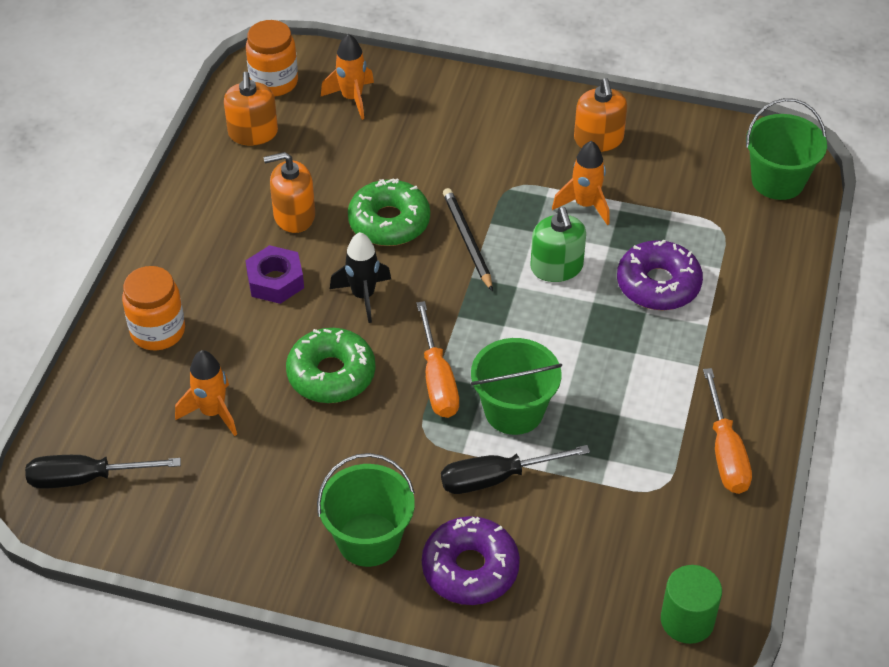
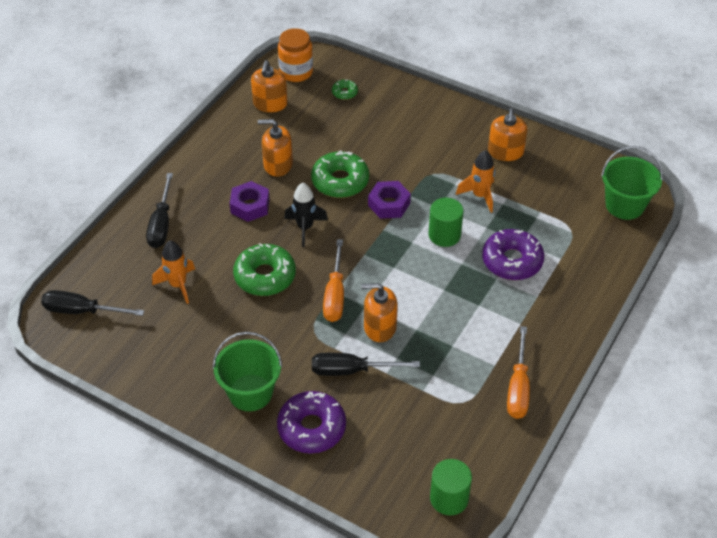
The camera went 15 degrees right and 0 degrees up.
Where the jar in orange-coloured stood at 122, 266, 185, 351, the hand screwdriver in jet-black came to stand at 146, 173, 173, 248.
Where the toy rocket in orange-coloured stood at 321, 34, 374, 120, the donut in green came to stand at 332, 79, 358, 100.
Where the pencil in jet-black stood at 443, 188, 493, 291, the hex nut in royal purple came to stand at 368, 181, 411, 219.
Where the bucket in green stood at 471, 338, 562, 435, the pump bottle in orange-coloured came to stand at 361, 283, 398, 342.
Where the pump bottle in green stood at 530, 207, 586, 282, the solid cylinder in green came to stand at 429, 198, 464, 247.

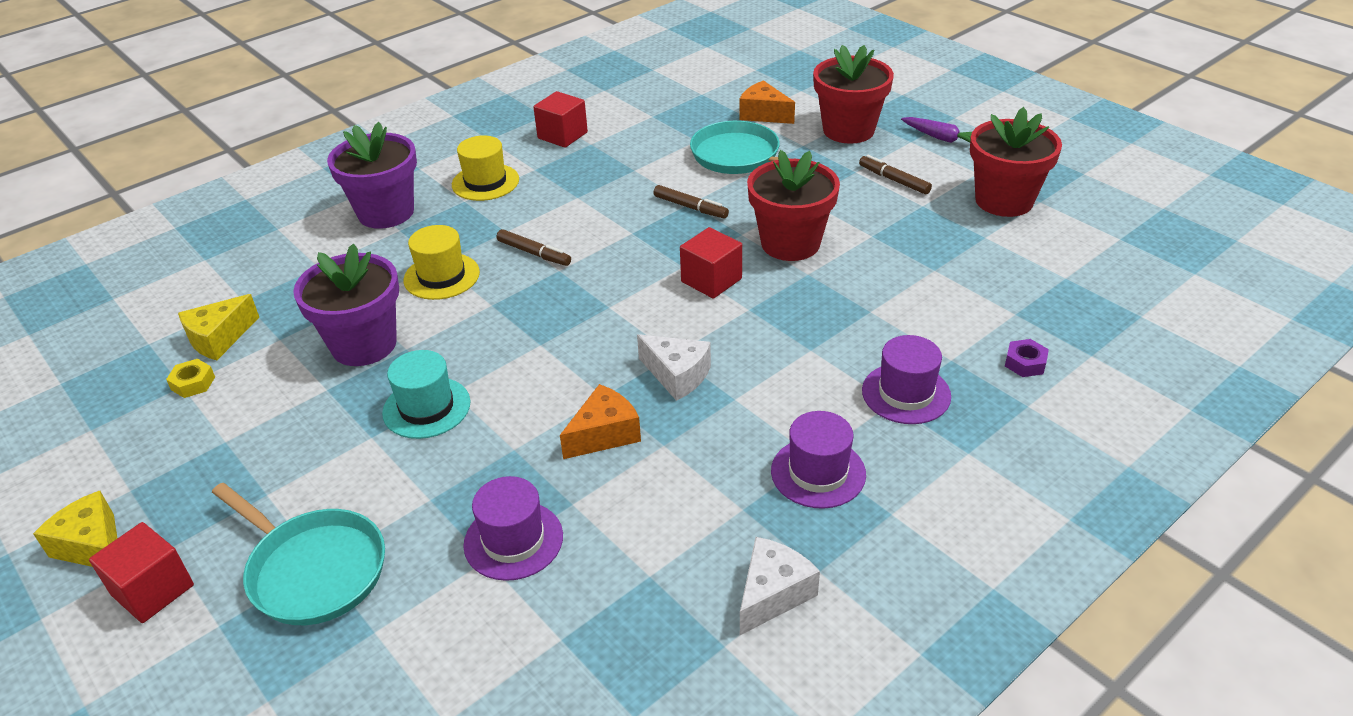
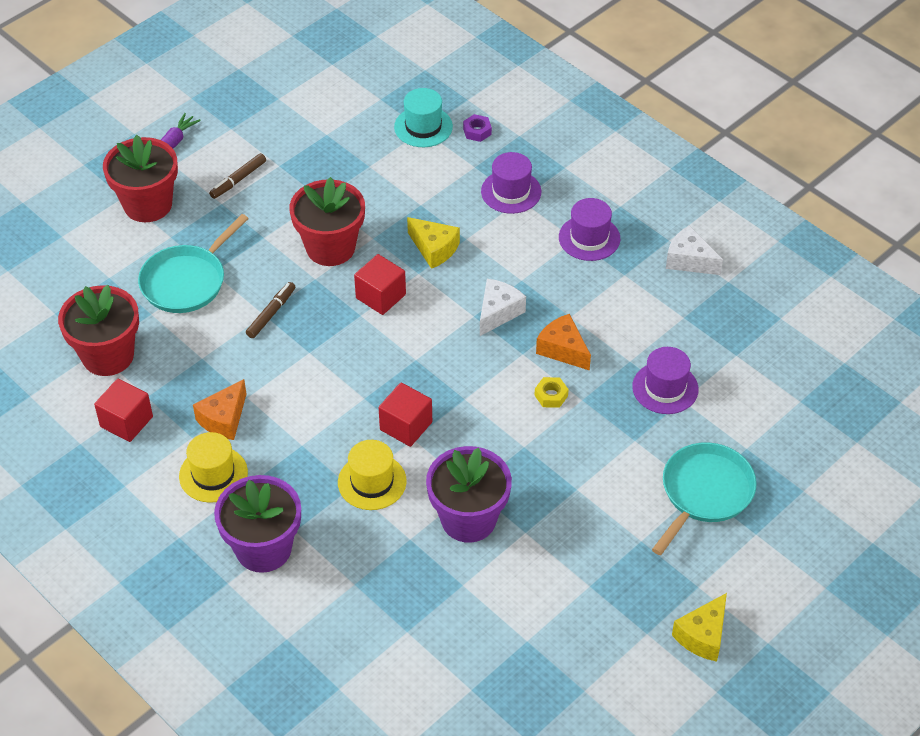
The camera went 95 degrees left and 10 degrees up.
The solid cube in scarlet ended up elsewhere, having gone from 89, 522, 194, 623 to 378, 382, 432, 447.
The hex nut in golden ended up elsewhere, having gone from 166, 359, 215, 398 to 534, 377, 569, 408.
The piece of cheese in golden ended up elsewhere, having gone from 178, 294, 259, 360 to 407, 217, 460, 269.
The top hat in aqua ended up elsewhere, having gone from 382, 350, 470, 439 to 394, 88, 453, 147.
The second view lost the felt pen in brown at 496, 229, 571, 266.
The piece of cheese in orange-coloured ended up elsewhere, having gone from 739, 80, 795, 124 to 193, 379, 246, 440.
The potted plant in scarlet ended up elsewhere, having gone from 970, 107, 1062, 217 to 58, 285, 139, 376.

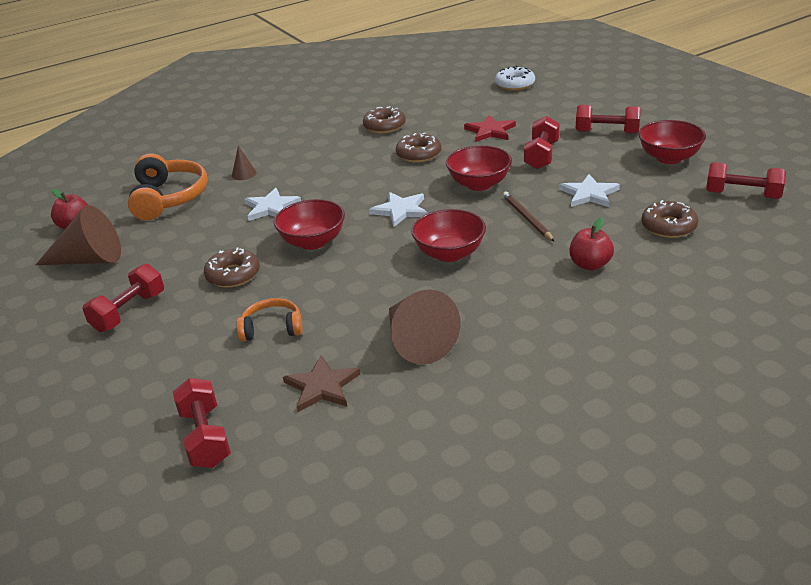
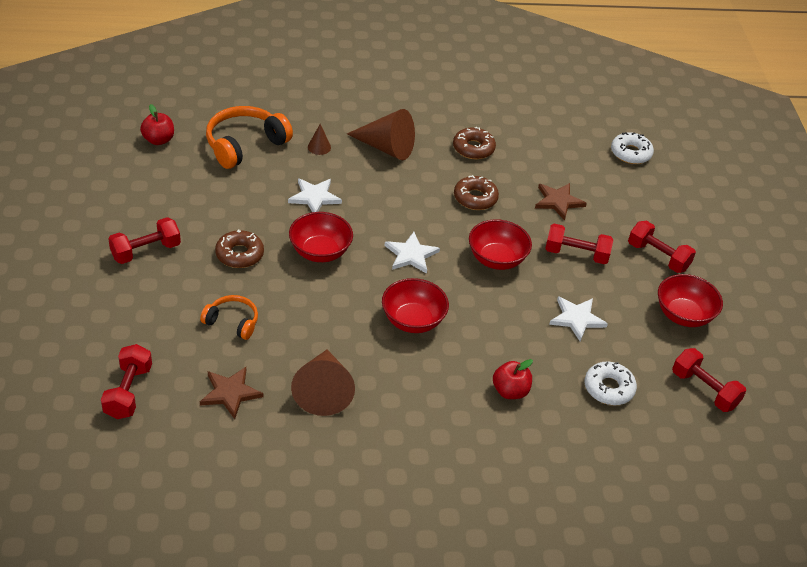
The camera went 20 degrees right and 10 degrees up.
The solid cone in brown ended up elsewhere, having gone from 36, 205, 121, 265 to 347, 109, 415, 160.
The headphones in orange-coloured at 128, 153, 208, 220 ended up facing another way, 150 degrees counterclockwise from before.
What was the star shape in scarlet at 464, 115, 516, 142 turned into the star shape in brown at 535, 183, 587, 221.
The second view lost the pencil in brown at 502, 192, 555, 242.
The hand weight in scarlet at 524, 116, 560, 169 ended up facing another way, 60 degrees clockwise from before.
What was the donut in brown at 641, 200, 698, 238 turned into the donut in snow-white at 585, 362, 637, 405.

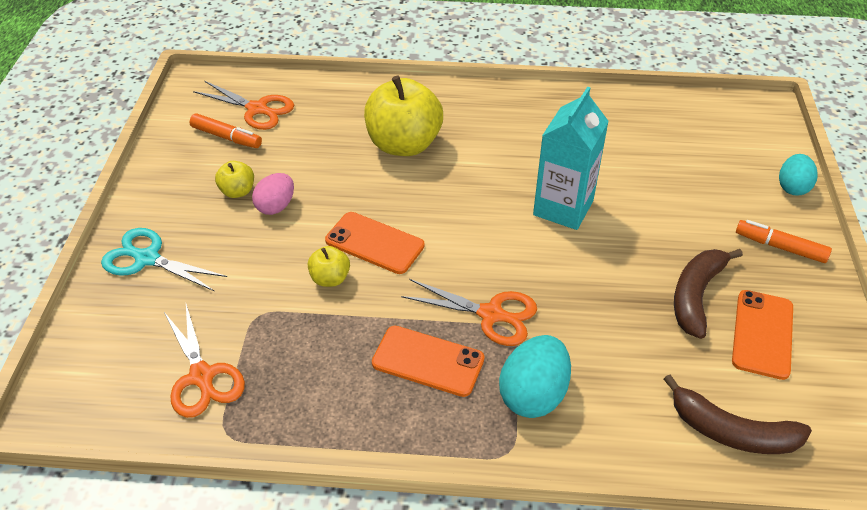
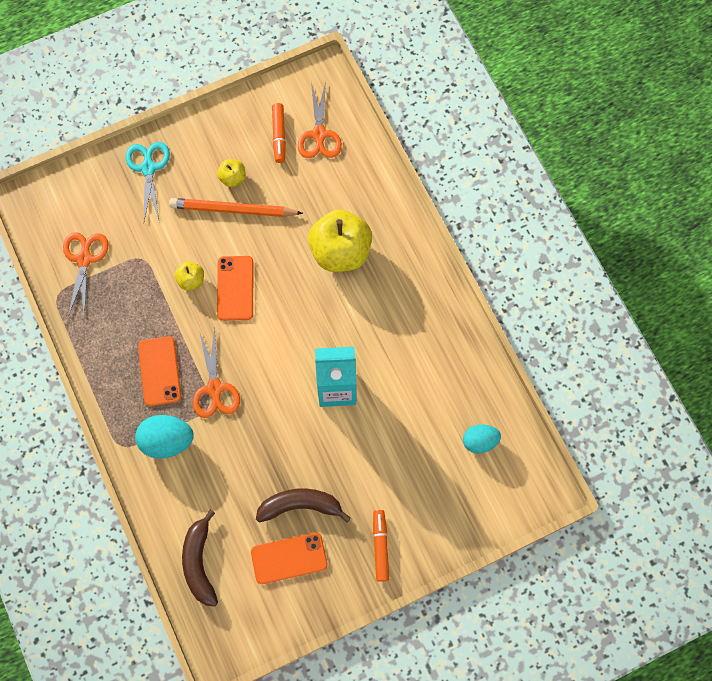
The camera went 60 degrees right and 25 degrees up.
The scissors in orange-coloured at 164, 304, 245, 418 ended up facing another way, 150 degrees clockwise from before.
Where the egg shape in pink stood at 252, 173, 294, 215, the pencil in orange-coloured came to stand at 169, 198, 303, 217.
The egg shape in aqua ended up elsewhere, having gone from 779, 154, 818, 196 to 463, 424, 501, 453.

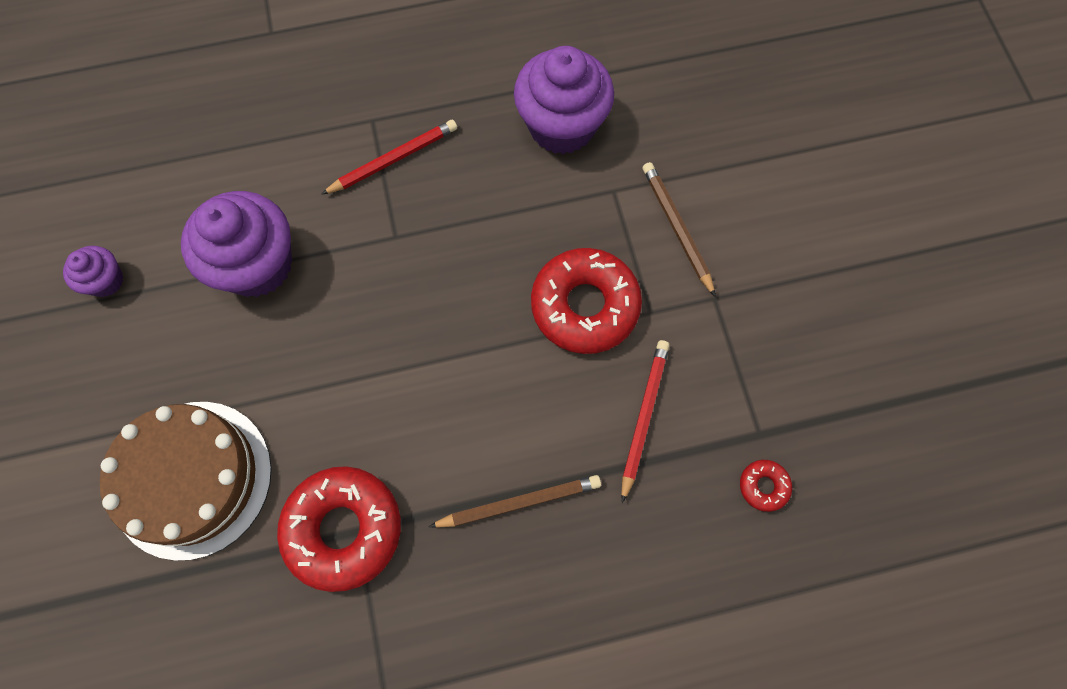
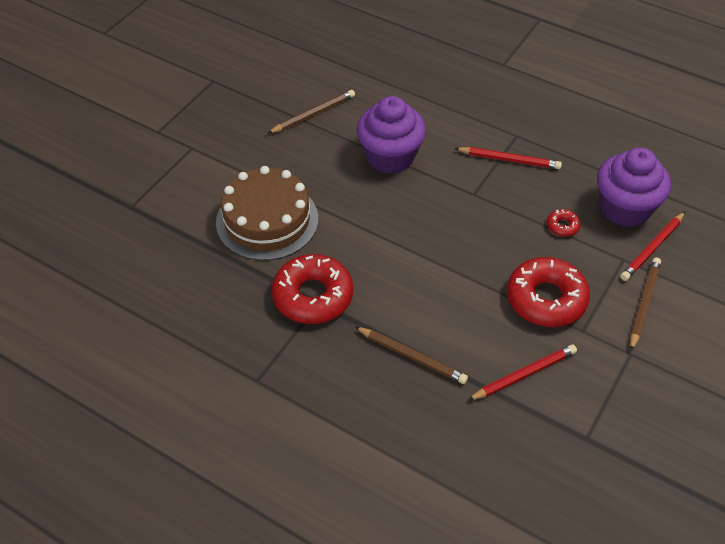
The camera went 45 degrees right and 20 degrees down.
Where the muffin in royal purple stood at 63, 246, 123, 297, the pencil in brown came to stand at 267, 90, 355, 134.
The donut in scarlet ended up elsewhere, having gone from 740, 460, 792, 512 to 547, 209, 581, 237.
The second view gained the pencil in scarlet at 620, 212, 685, 281.

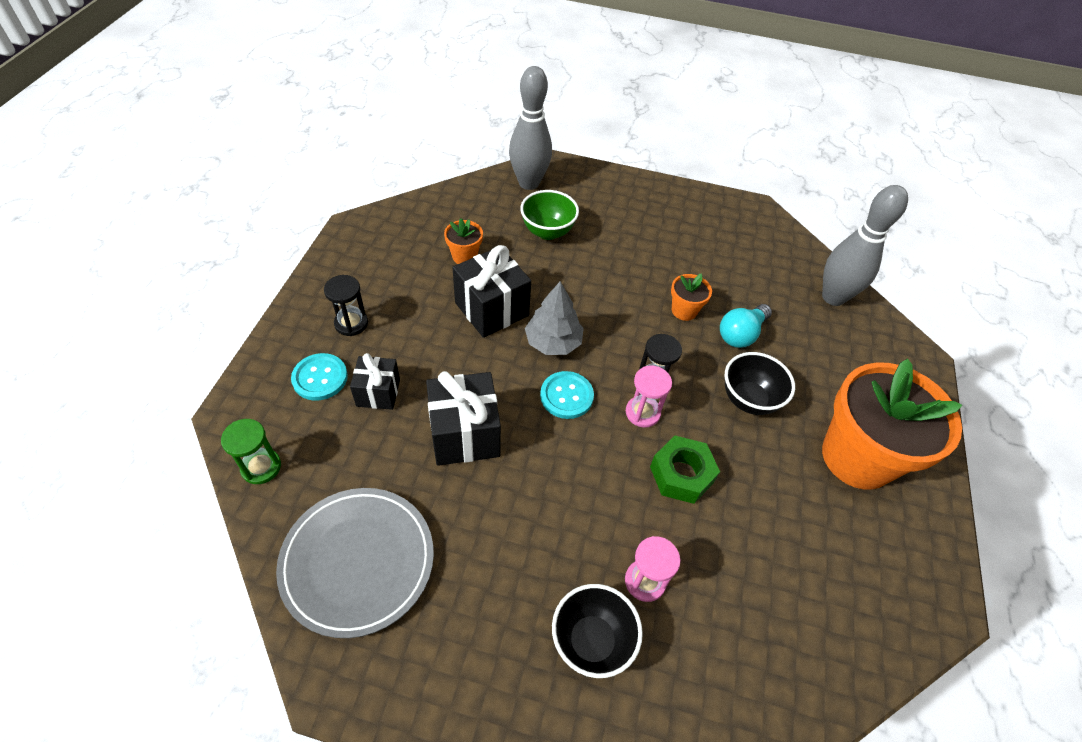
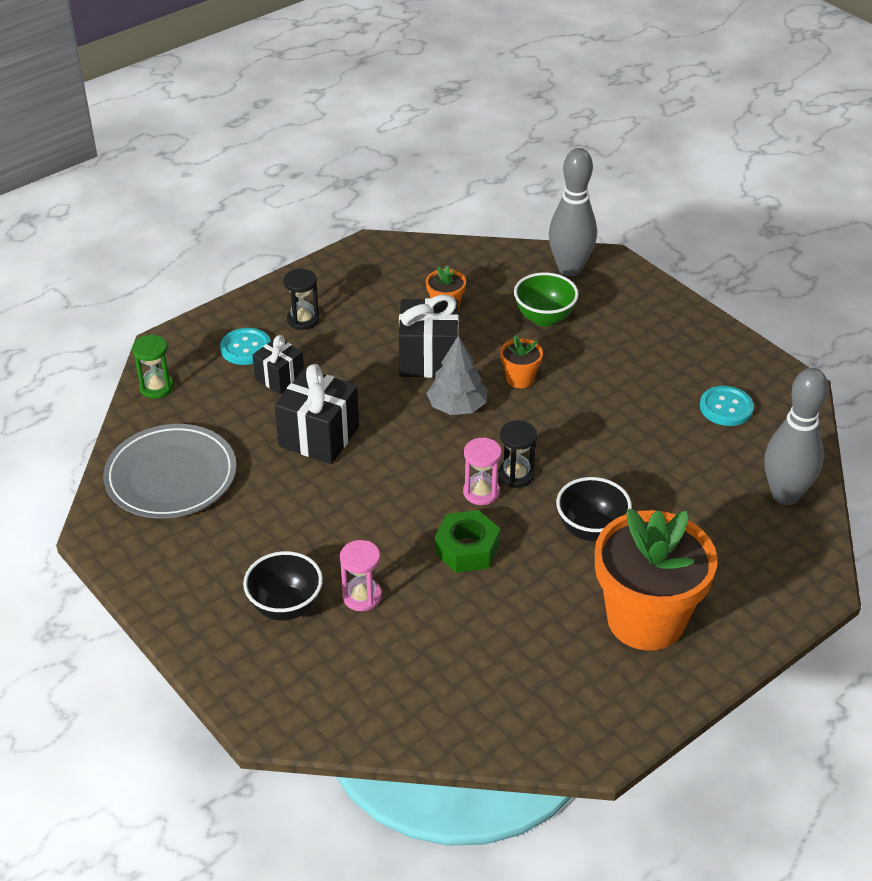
The camera went 40 degrees right and 10 degrees down.
The button in aqua ended up elsewhere, having gone from 540, 371, 594, 419 to 700, 386, 754, 426.
The potted plant in orange-coloured ended up elsewhere, having gone from 671, 273, 712, 321 to 500, 335, 543, 388.
The second view lost the lightbulb in aqua at 720, 304, 772, 348.

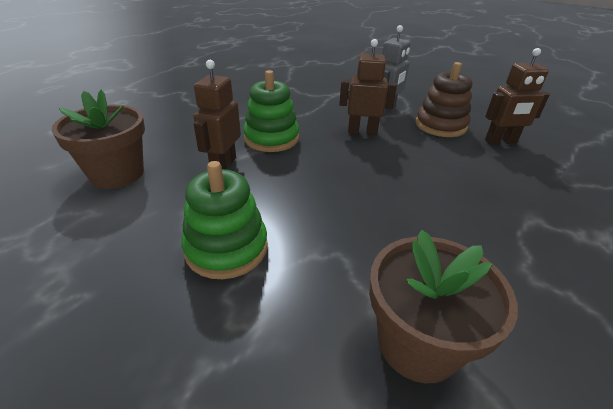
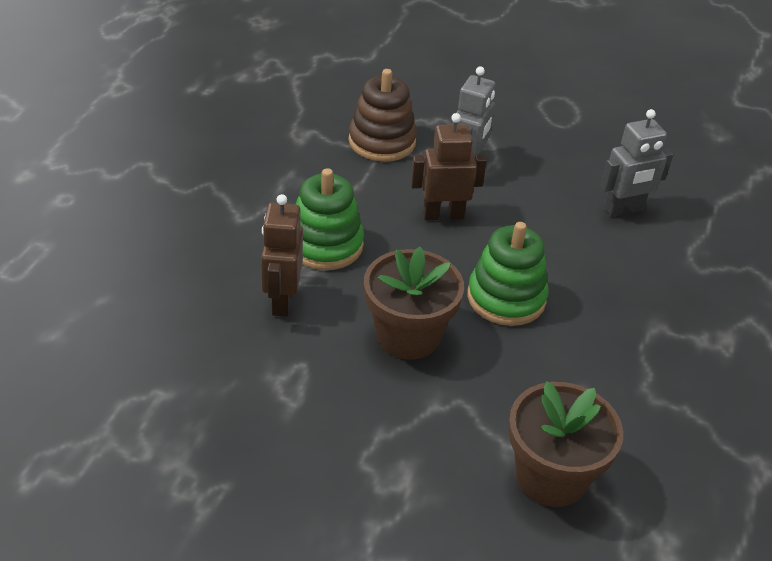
The camera went 15 degrees left and 5 degrees up.
The potted plant in brown ended up elsewhere, having gone from 51, 89, 145, 189 to 364, 247, 464, 360.
The ring stacker in green ended up elsewhere, having gone from 181, 161, 268, 279 to 467, 222, 549, 326.
The ring stacker in brown ended up elsewhere, having gone from 416, 62, 472, 137 to 348, 69, 417, 162.
What was the robot in brown at 485, 48, 550, 145 turned into the robot in grey at 600, 109, 674, 217.

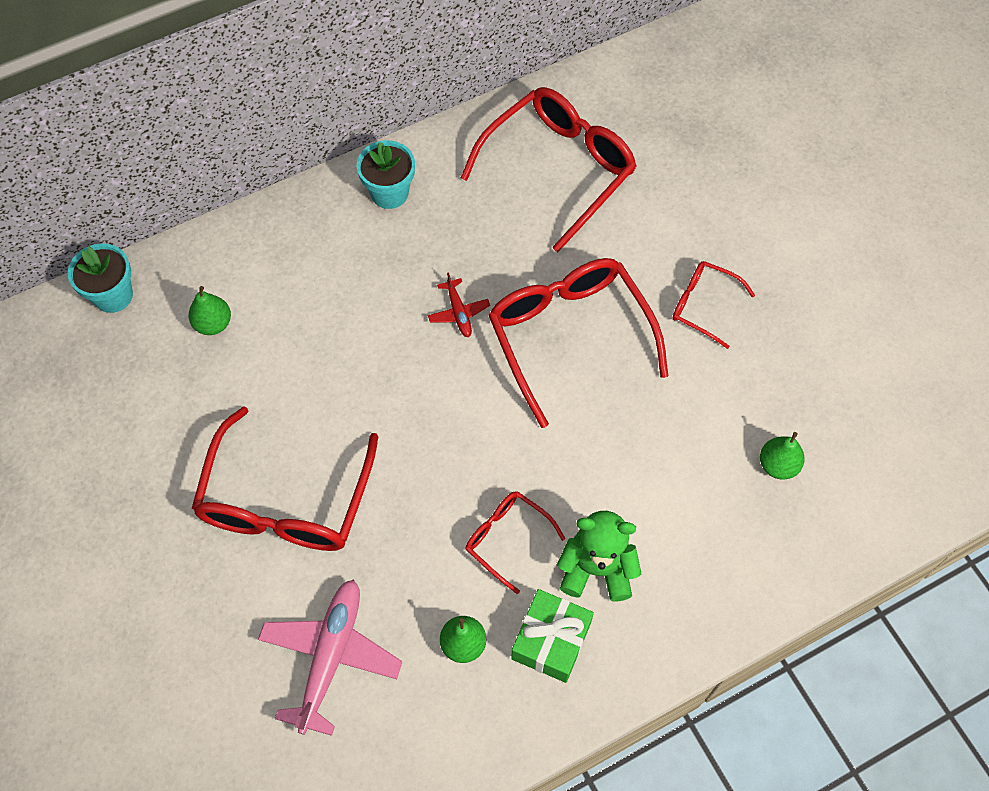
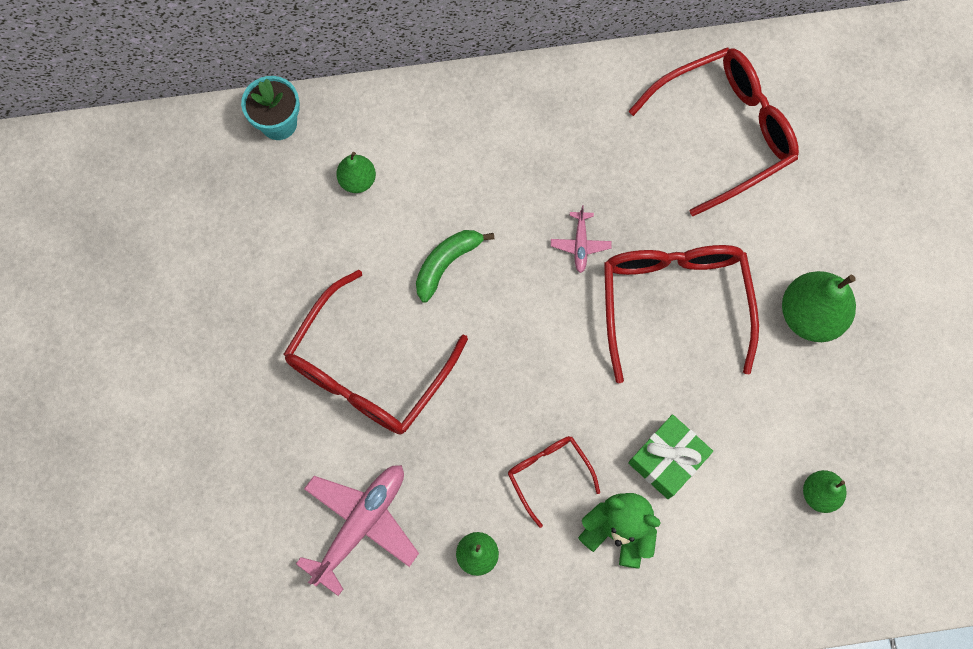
The camera went 20 degrees right and 10 degrees up.
The second view lost the potted plant in aqua at 357, 140, 415, 209.
What was the aeroplane in scarlet at 428, 272, 490, 337 turned into the aeroplane in pink at 551, 205, 611, 273.
The wrapped gift in green ended up elsewhere, having gone from 511, 589, 594, 683 to 628, 414, 713, 499.
Where the spectacles in scarlet stood at 672, 261, 755, 349, the pear in green came to stand at 782, 271, 856, 342.
The second view gained the banana in green at 416, 230, 494, 303.

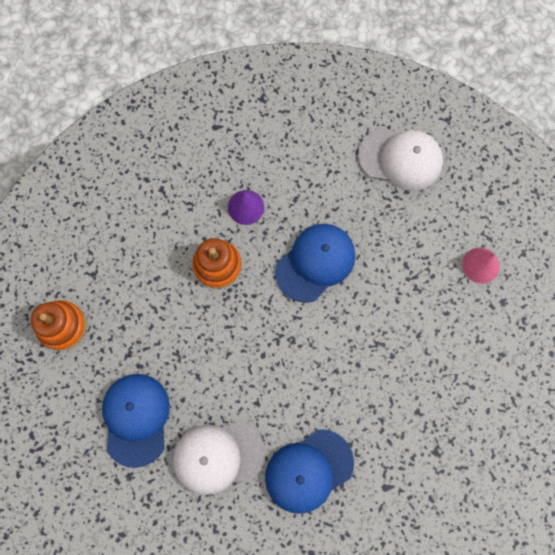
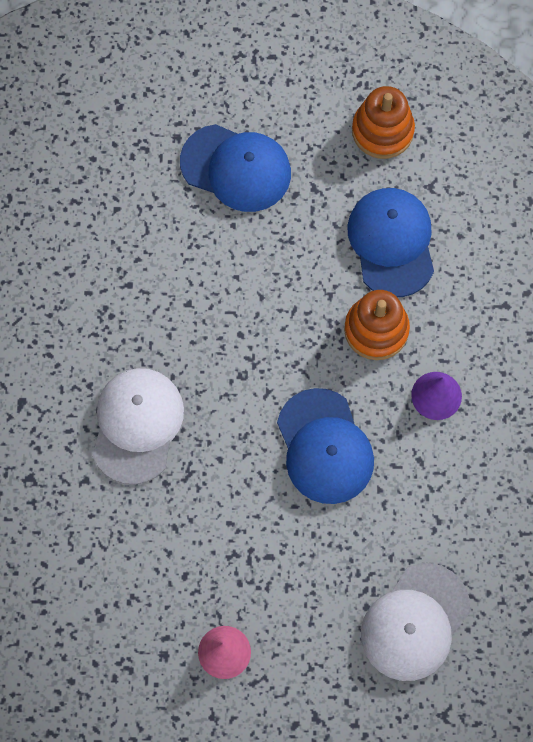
The camera went 115 degrees right and 5 degrees down.
The baseball cap in snow-white ended up elsewhere, having gone from 173, 421, 265, 495 to 92, 368, 184, 485.
The baseball cap in cobalt ended up elsewhere, having gone from 265, 429, 354, 514 to 347, 188, 434, 297.

